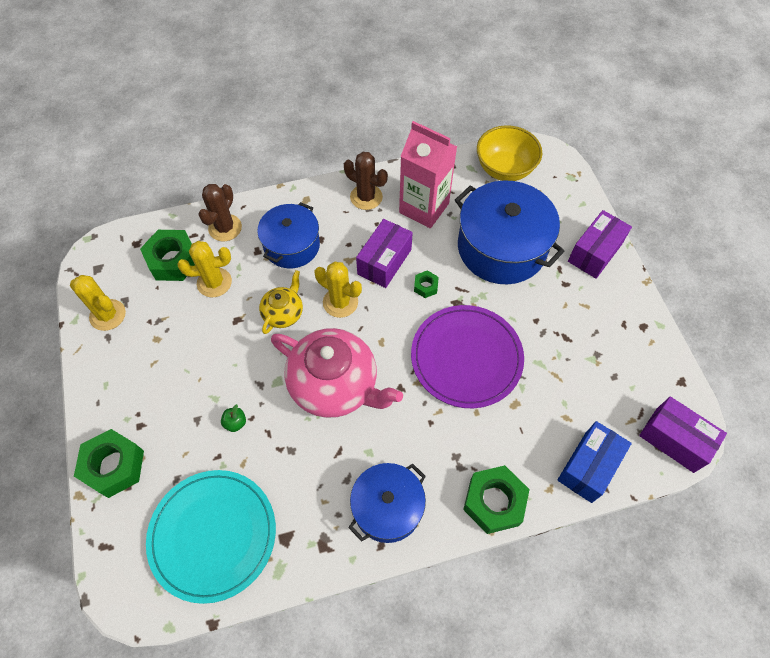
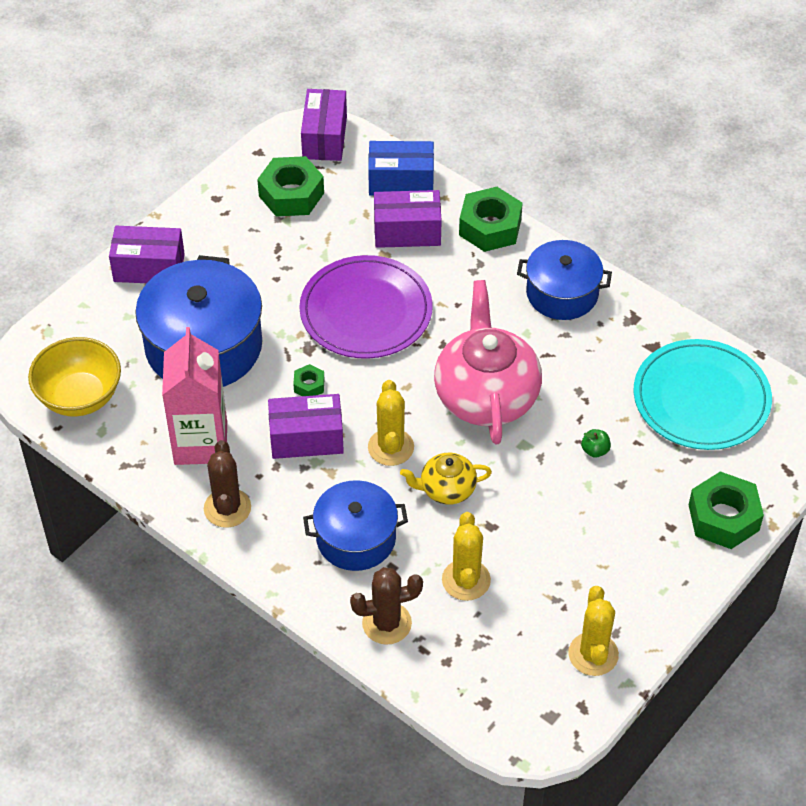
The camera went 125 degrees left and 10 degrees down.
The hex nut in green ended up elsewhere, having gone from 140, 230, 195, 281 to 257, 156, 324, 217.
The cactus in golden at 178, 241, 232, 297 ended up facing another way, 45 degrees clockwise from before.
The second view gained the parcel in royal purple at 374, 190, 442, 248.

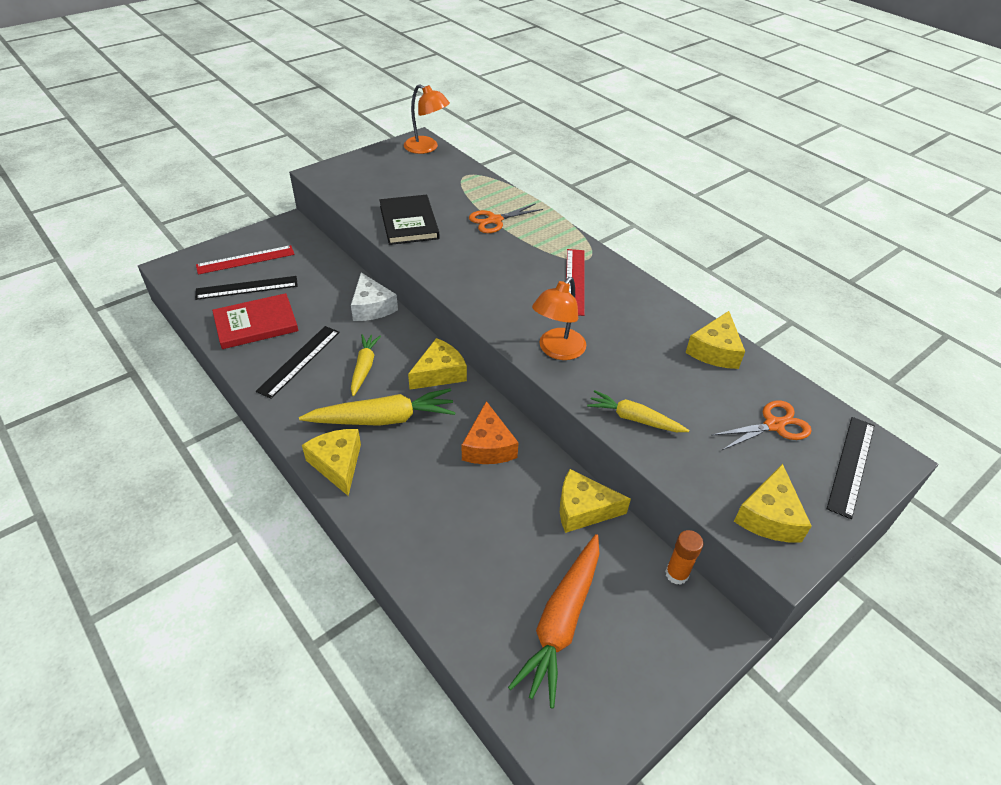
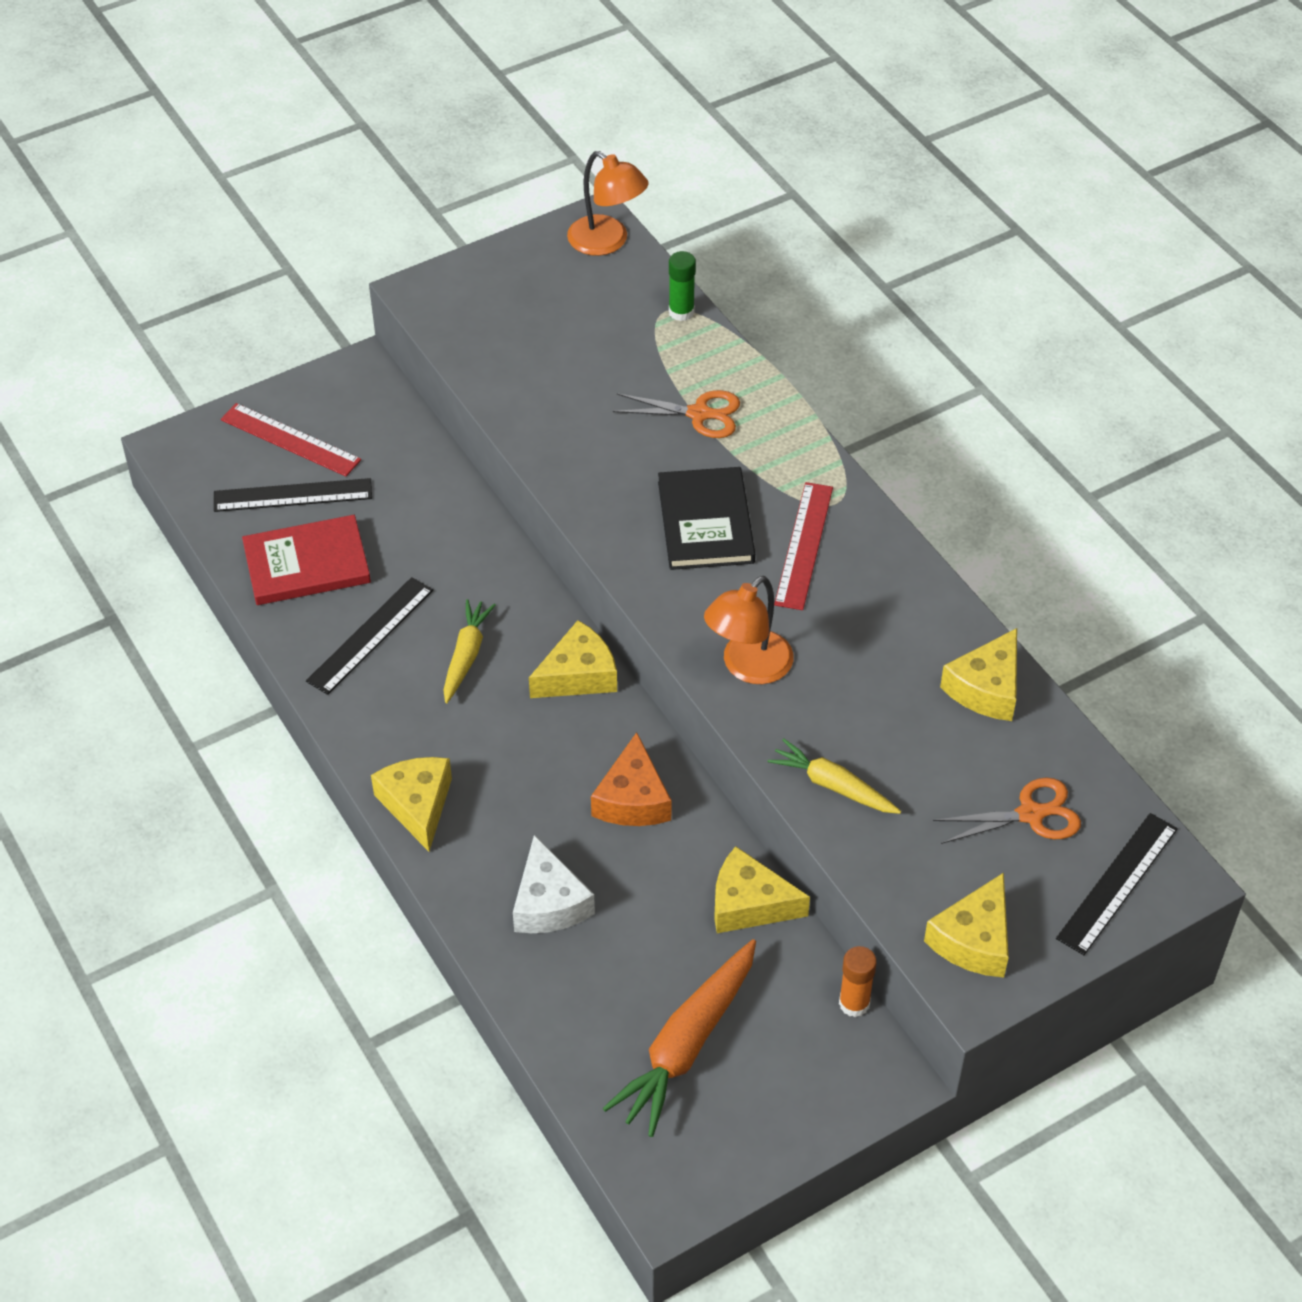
The camera went 10 degrees right and 5 degrees up.
The measuring stick in scarlet at 196, 245, 295, 275 ended up facing another way, 45 degrees clockwise from before.
The second view lost the root vegetable in golden at 299, 388, 456, 426.
The piece of cheese in snow-white ended up elsewhere, having gone from 351, 273, 398, 321 to 513, 835, 595, 933.
The hardback in jet-black ended up elsewhere, having gone from 379, 195, 440, 245 to 658, 467, 755, 570.
The scissors in orange-coloured at 469, 203, 543, 233 ended up facing another way, 150 degrees counterclockwise from before.
The second view gained the glue stick in green at 669, 251, 696, 321.

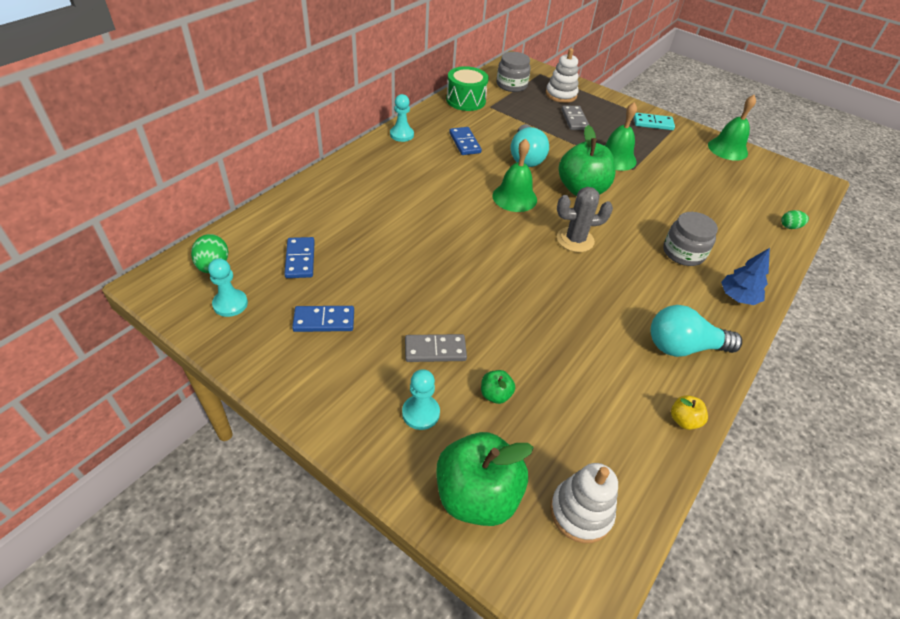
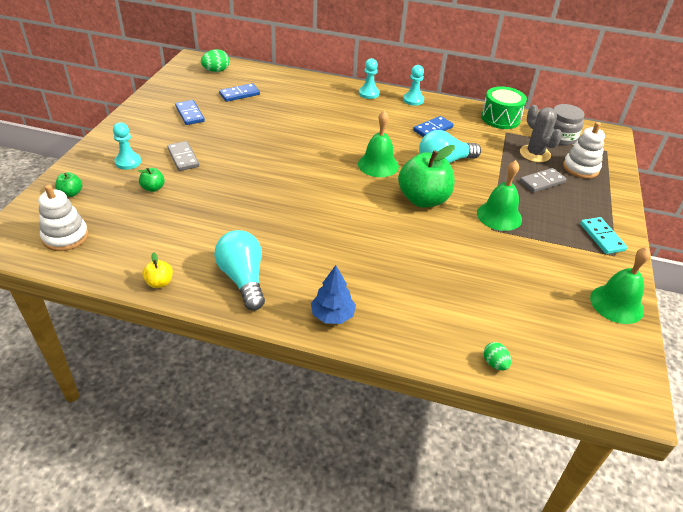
The camera went 70 degrees right and 5 degrees down.
The pawn in aqua ended up elsewhere, having gone from 208, 258, 248, 317 to 359, 58, 379, 99.
The size of the toy apple in green at 437, 432, 534, 526 changed by a factor of 0.44.
The cactus in grey ended up elsewhere, having gone from 557, 187, 613, 252 to 520, 105, 562, 162.
The second view lost the jar in grey at 663, 212, 718, 266.

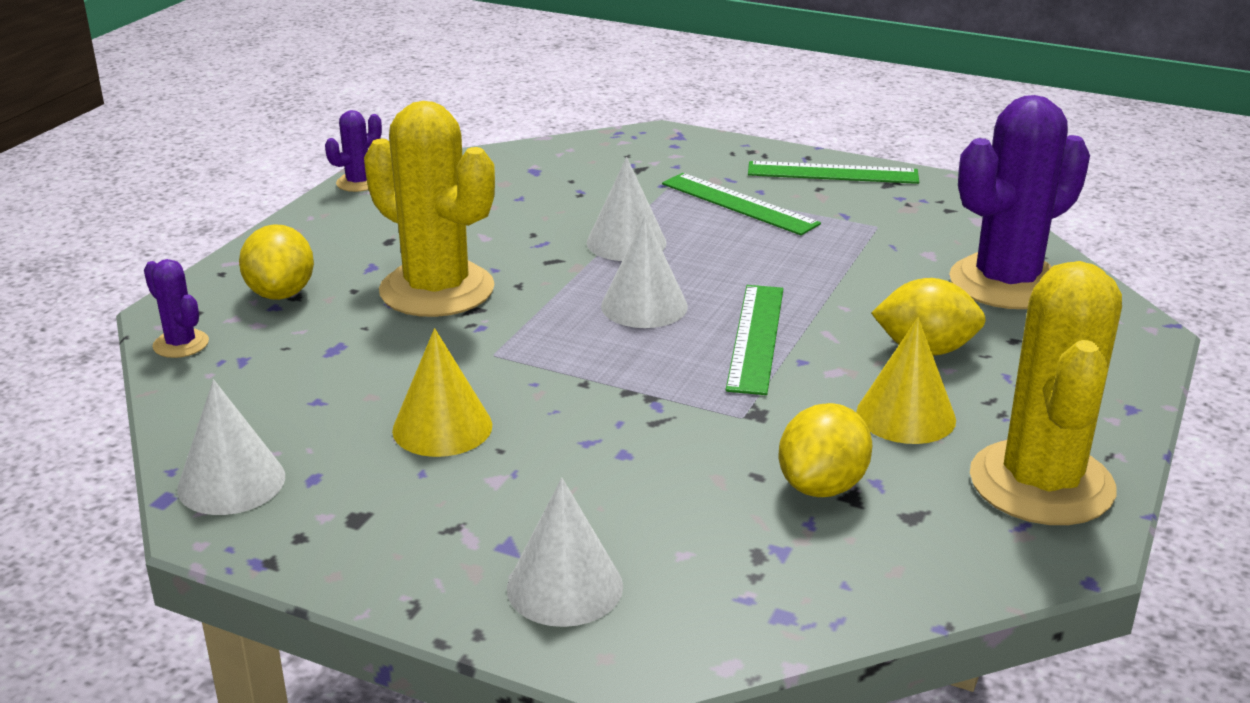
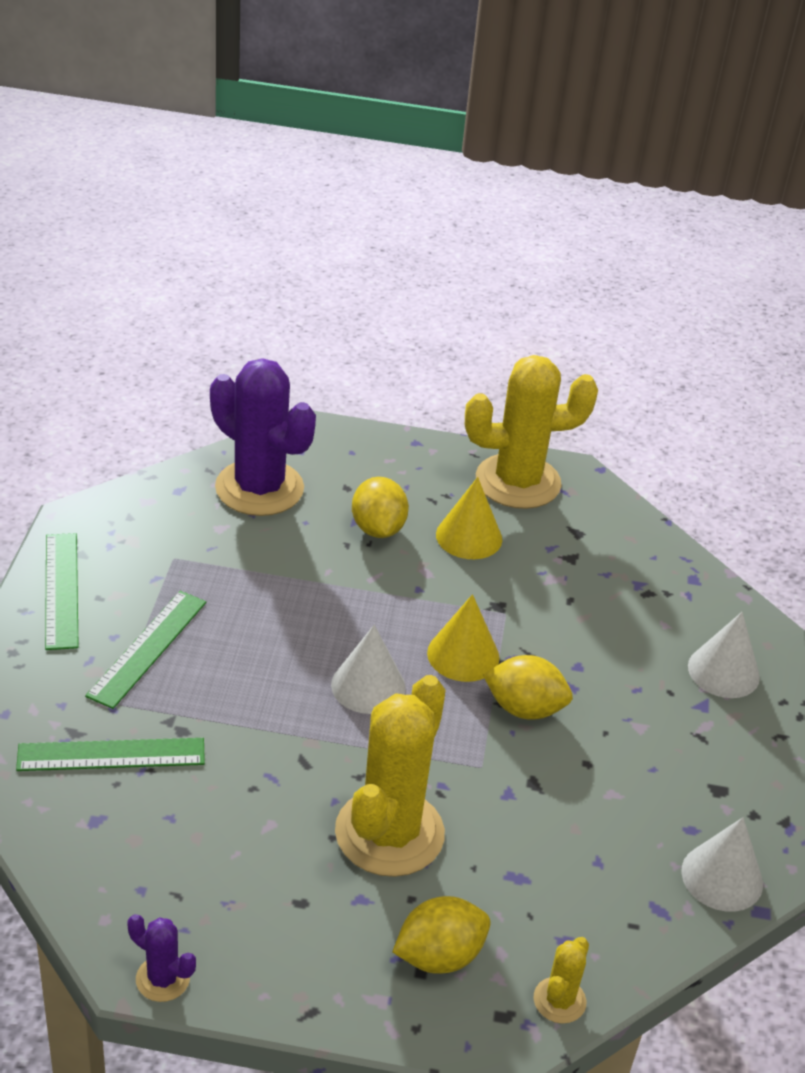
The camera went 110 degrees left and 10 degrees up.
What was the cactus in royal purple at 144, 259, 209, 358 turned into the cactus in golden at 534, 937, 589, 1024.
The solid cone in golden ended up elsewhere, having gone from 392, 328, 492, 457 to 427, 594, 499, 682.
The second view lost the solid cone in snow-white at 587, 157, 666, 261.
The measuring stick in green ended up elsewhere, having gone from 726, 285, 783, 395 to 16, 738, 205, 771.
The citrus fruit in golden ended up elsewhere, having gone from 779, 403, 872, 497 to 483, 655, 573, 720.

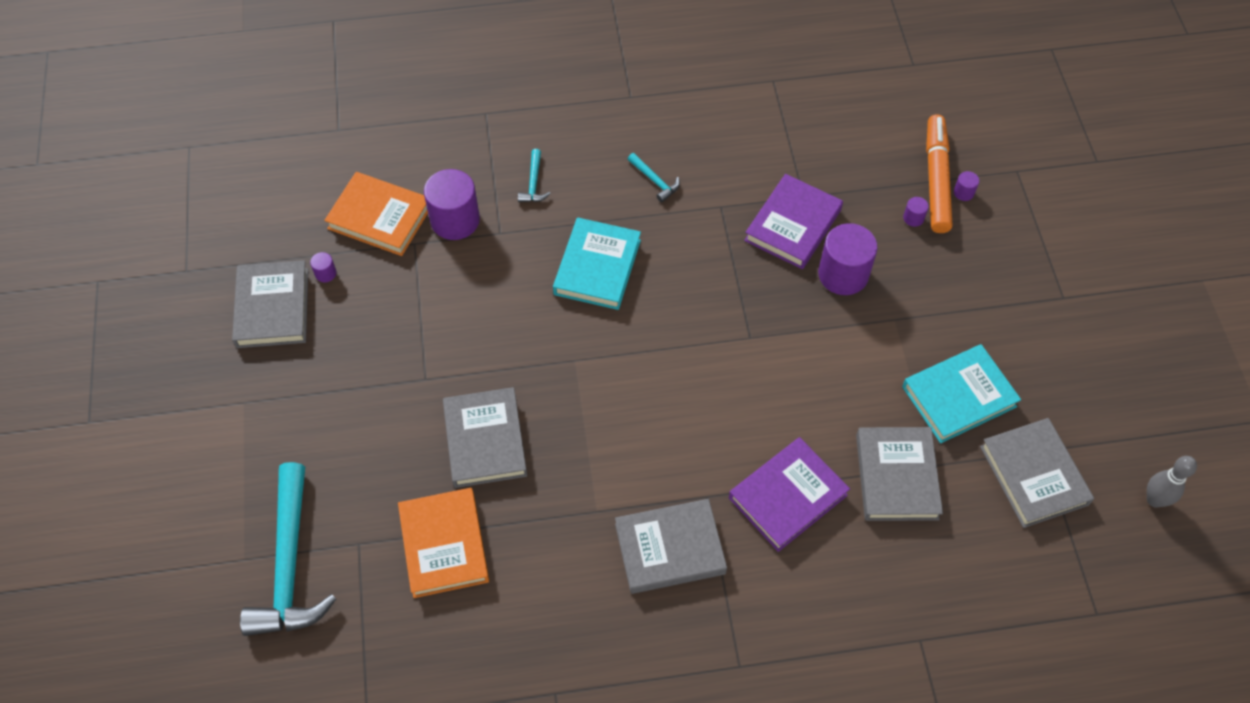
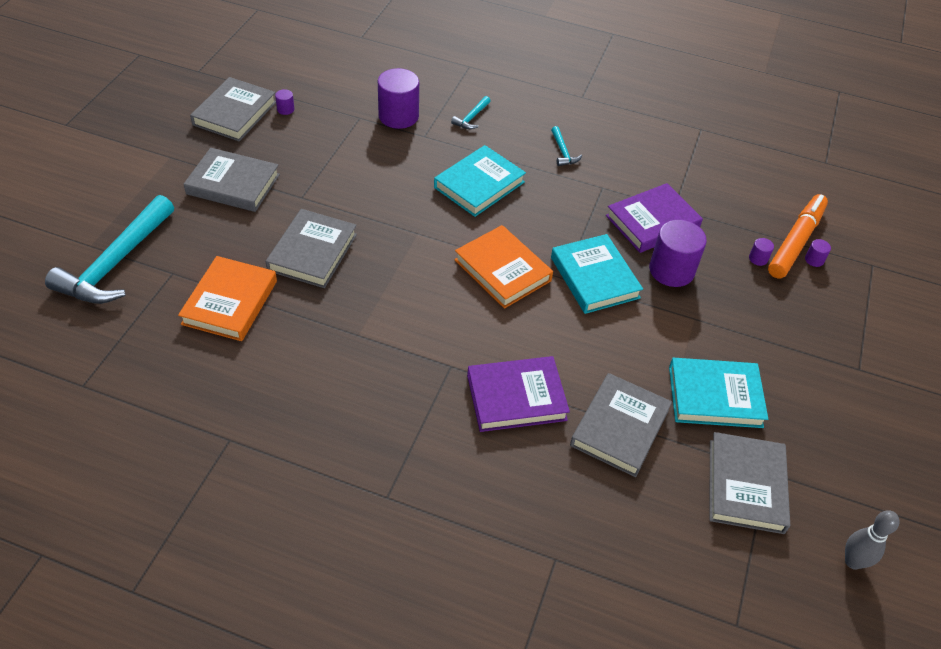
The camera went 25 degrees right and 10 degrees down.
The hardback in orange-coloured ended up elsewhere, having gone from 324, 172, 428, 256 to 454, 225, 553, 309.
The hardback in grey ended up elsewhere, having gone from 615, 499, 727, 594 to 184, 148, 280, 212.
The second view gained the hardback in aqua at 551, 234, 643, 314.

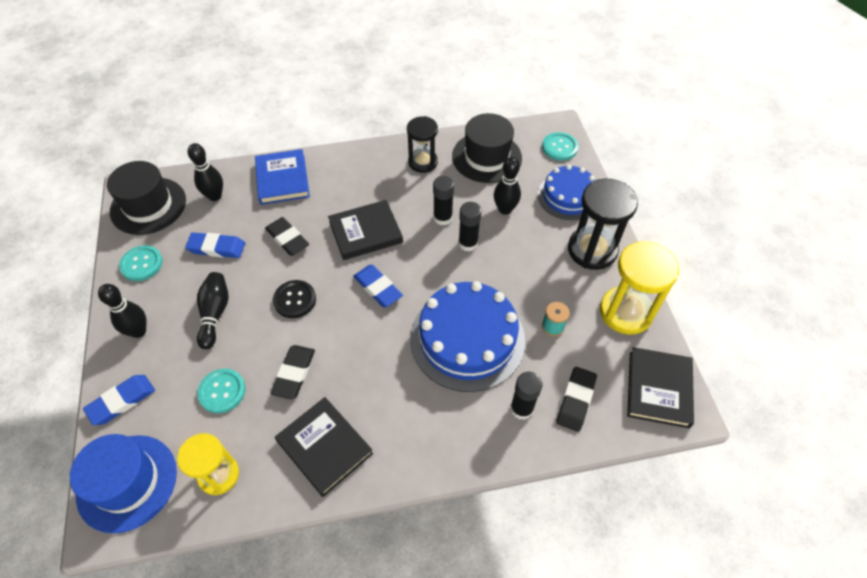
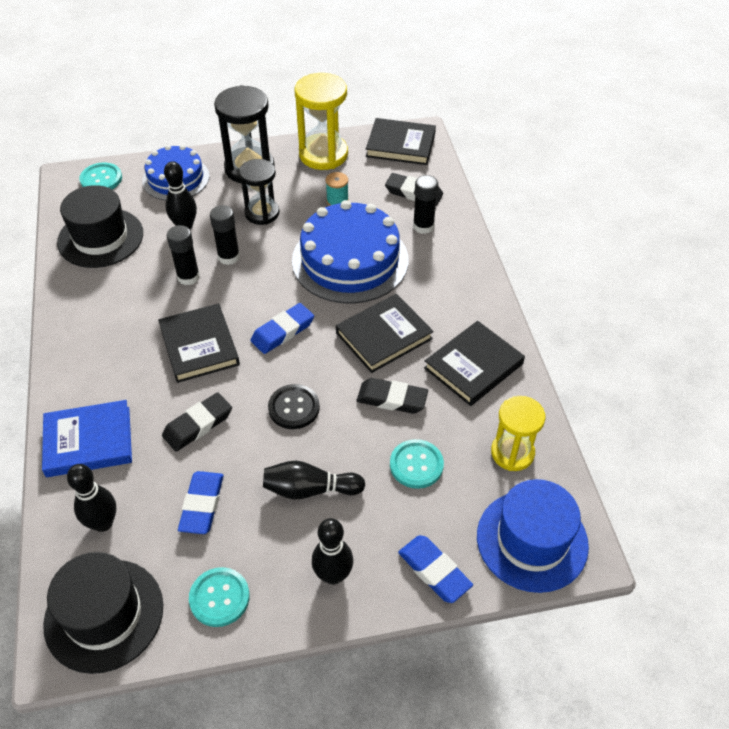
The camera went 90 degrees left and 5 degrees down.
The sand timer in jet-black ended up elsewhere, having gone from 407, 116, 438, 173 to 239, 159, 280, 225.
The second view gained the hardback in jet-black at 336, 294, 434, 373.

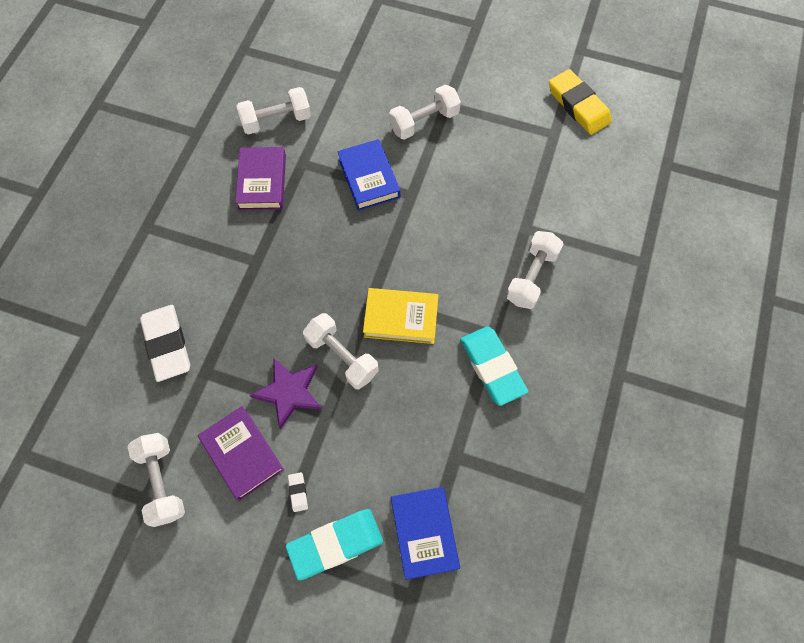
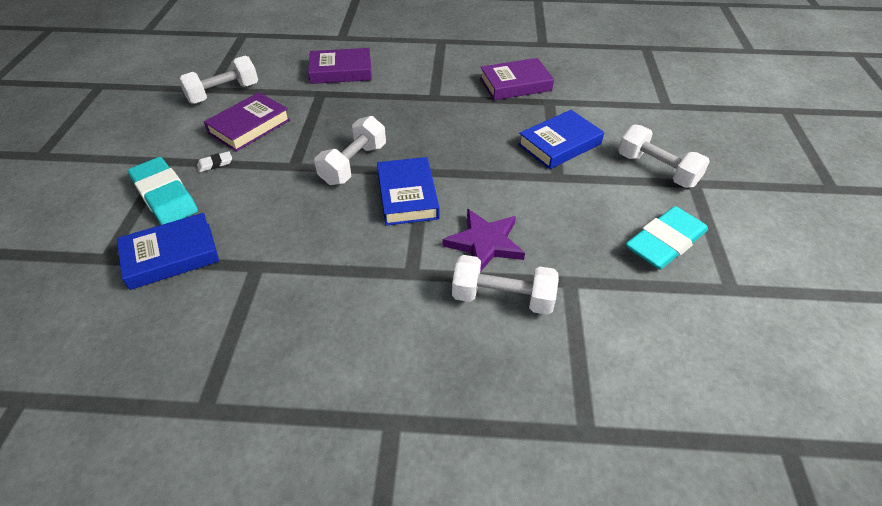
The camera went 75 degrees right and 20 degrees down.
Where the eraser in snow-white stood at 140, 305, 190, 382, the hardback in royal purple came to stand at 308, 48, 372, 84.
The second view lost the hand weight in snow-white at 236, 87, 311, 135.
The star shape in royal purple ended up elsewhere, having gone from 250, 357, 322, 429 to 443, 209, 525, 272.
What was the hardback in golden at 363, 288, 438, 344 turned into the hardback in cobalt at 377, 157, 440, 226.
The eraser in aqua ended up elsewhere, having gone from 460, 326, 528, 406 to 626, 206, 708, 269.
The second view lost the eraser in golden at 549, 69, 612, 135.

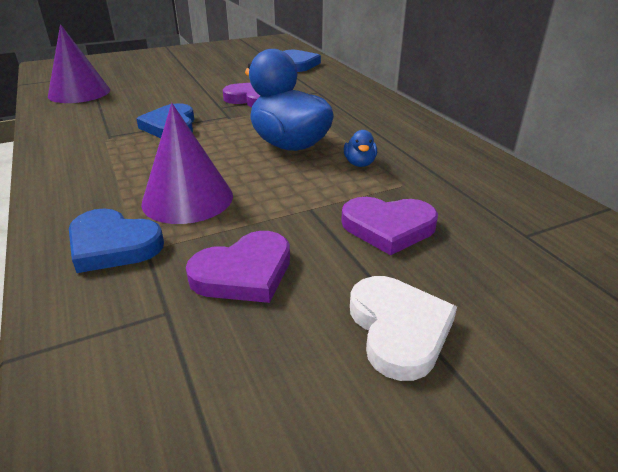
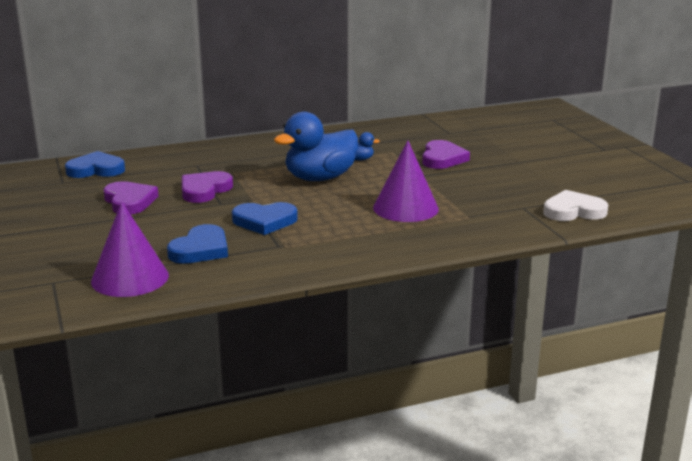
The camera went 85 degrees left and 10 degrees down.
The heart in cobalt ended up elsewhere, having gone from 69, 208, 164, 273 to 167, 224, 228, 264.
The heart in royal purple ended up elsewhere, having gone from 186, 231, 290, 303 to 103, 181, 158, 214.
The heart in snow-white ended up elsewhere, having gone from 350, 276, 457, 381 to 543, 190, 608, 221.

